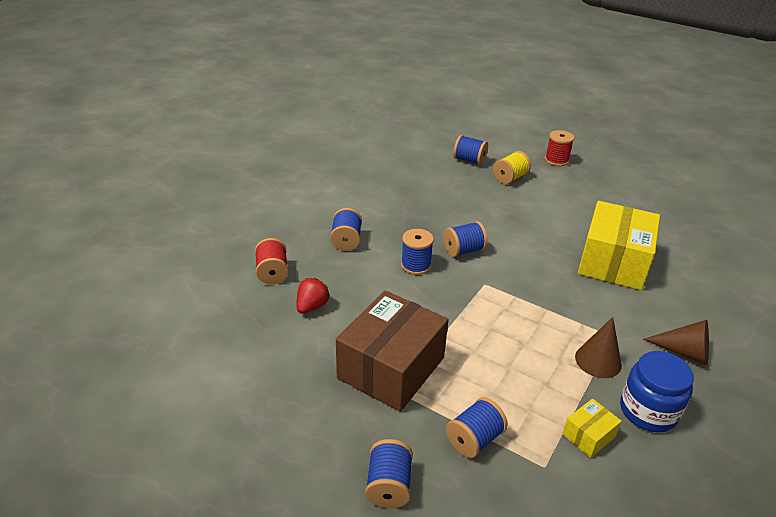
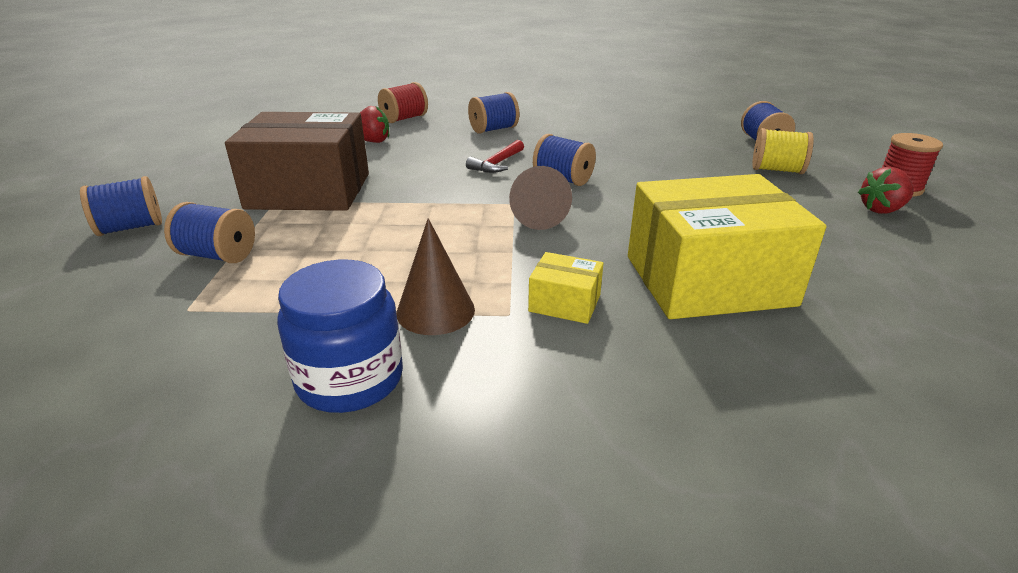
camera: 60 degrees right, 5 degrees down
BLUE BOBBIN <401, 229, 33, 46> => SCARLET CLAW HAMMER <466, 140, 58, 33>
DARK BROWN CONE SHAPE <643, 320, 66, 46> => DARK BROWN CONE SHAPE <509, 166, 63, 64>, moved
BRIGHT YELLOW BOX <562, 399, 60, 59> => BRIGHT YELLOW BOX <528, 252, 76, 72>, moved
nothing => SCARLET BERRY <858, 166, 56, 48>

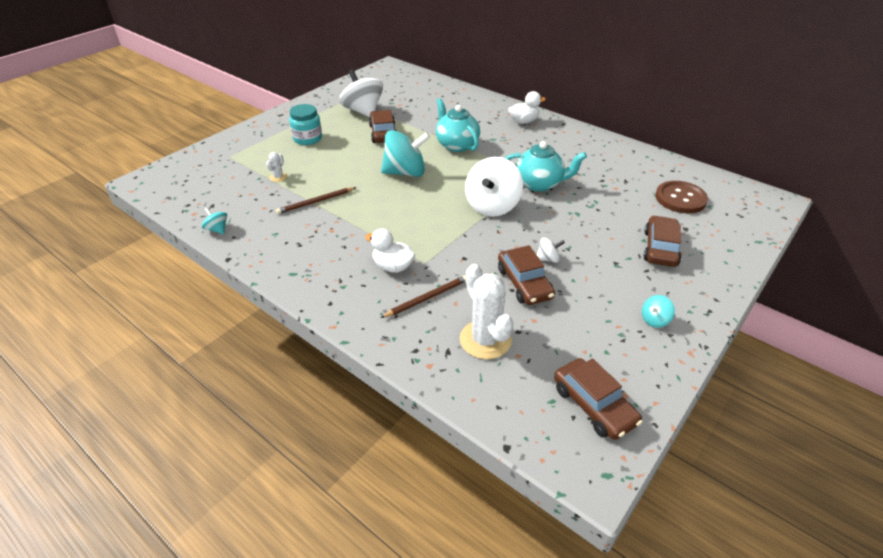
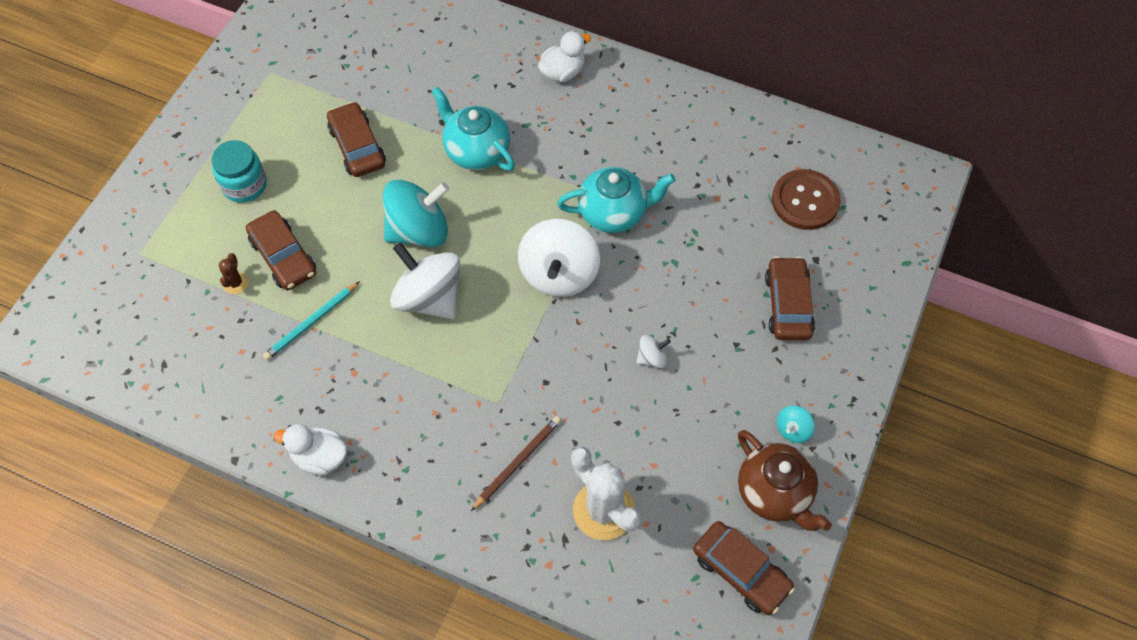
camera: 15 degrees left, 20 degrees up
WHITE TOY TOP <339, 69, 44, 48> => WHITE TOY TOP <390, 242, 70, 77>, moved
WHITE PRICKLY PLANT <266, 152, 21, 30> => DARK BROWN PRICKLY PLANT <219, 253, 29, 41>
DARK BROWN PENCIL <276, 187, 81, 27> => AQUA PENCIL <263, 281, 97, 79>
AQUA TOY TOP <202, 207, 25, 27> => nothing
WHITE DUCK <365, 228, 50, 45> => WHITE DUCK <273, 424, 74, 51>, moved
DARK BROWN AUTOMOBILE <498, 245, 57, 60> => DARK BROWN AUTOMOBILE <246, 211, 70, 79>, moved
nothing => DARK BROWN TEAPOT <738, 430, 94, 101>

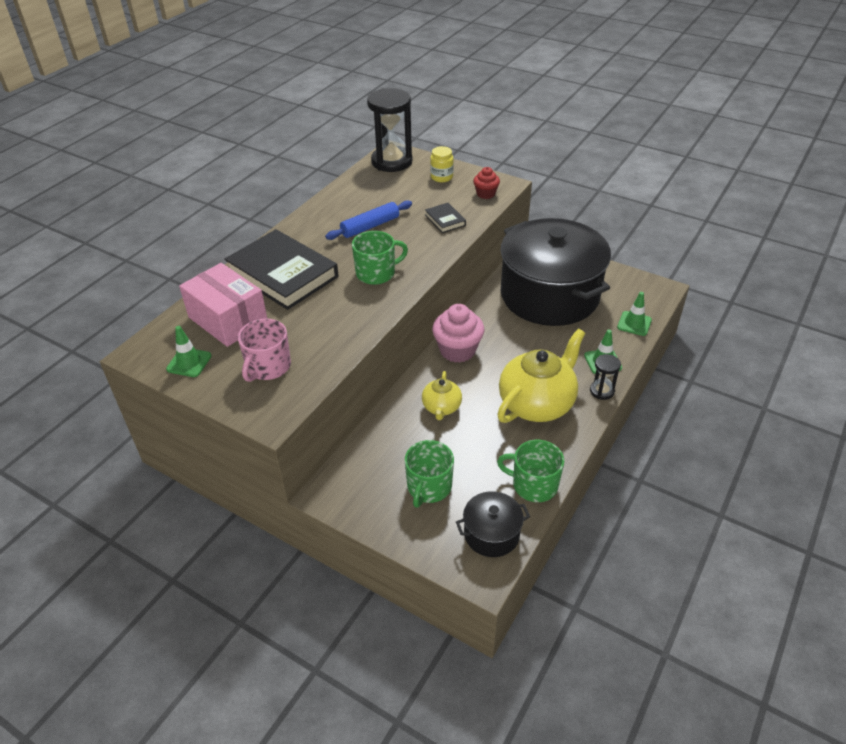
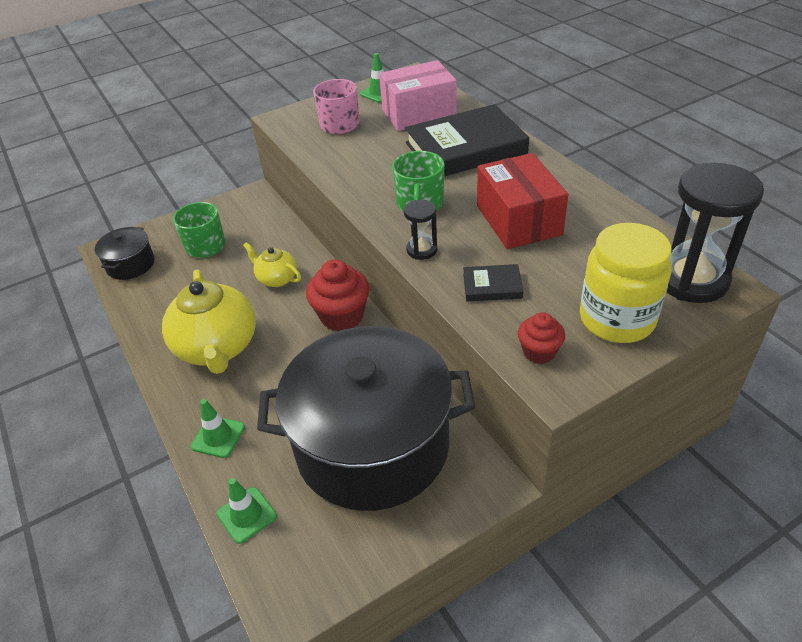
camera: 120 degrees right, 0 degrees up
BRIGHT YELLOW JAM JAR <430, 146, 24, 36> => BRIGHT YELLOW JAM JAR <580, 223, 92, 120>, x1.92
BLUE PASTRY ROLLER <325, 200, 87, 40> => SCARLET BOX <477, 153, 91, 96>
PINK MUFFIN <432, 304, 52, 59> => SCARLET MUFFIN <306, 260, 64, 71>
EBONY HOURGLASS <590, 354, 31, 46> => EBONY HOURGLASS <404, 200, 33, 60>, moved
LEAF-GREEN COFFEE MUG <497, 440, 67, 62> => nothing

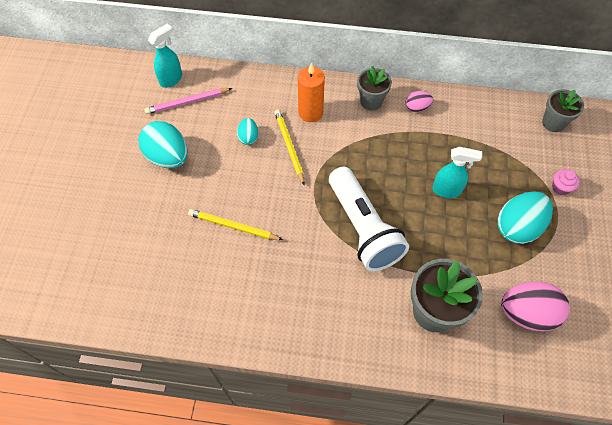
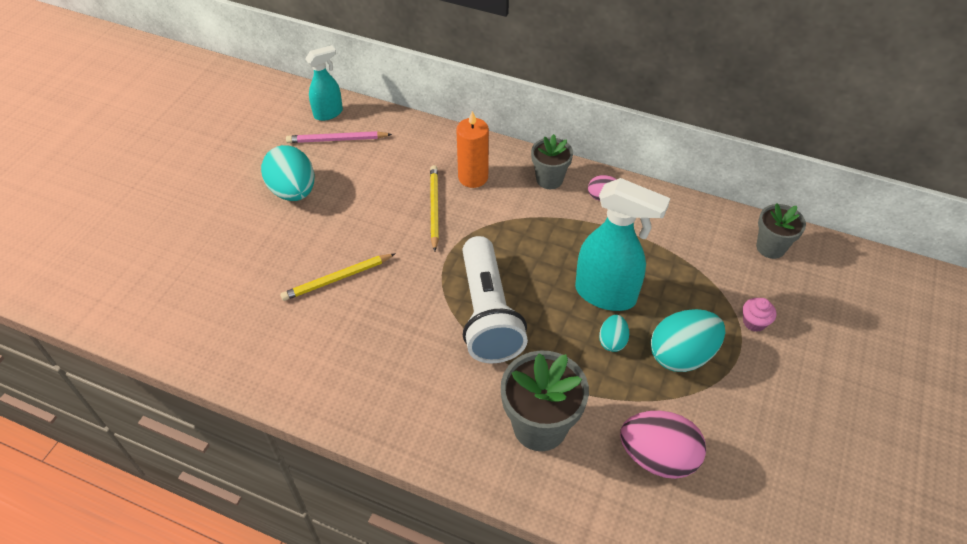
camera: 15 degrees right, 10 degrees down
AQUA EGG SHAPE <237, 118, 21, 27> => AQUA EGG SHAPE <599, 315, 30, 37>, moved
AQUA SPRAYER <432, 147, 50, 51> => AQUA SPRAYER <575, 178, 95, 133>, x1.71
BRIGHT YELLOW PENCIL <188, 209, 95, 31> => BRIGHT YELLOW PENCIL <280, 254, 115, 47>, 60 degrees counterclockwise

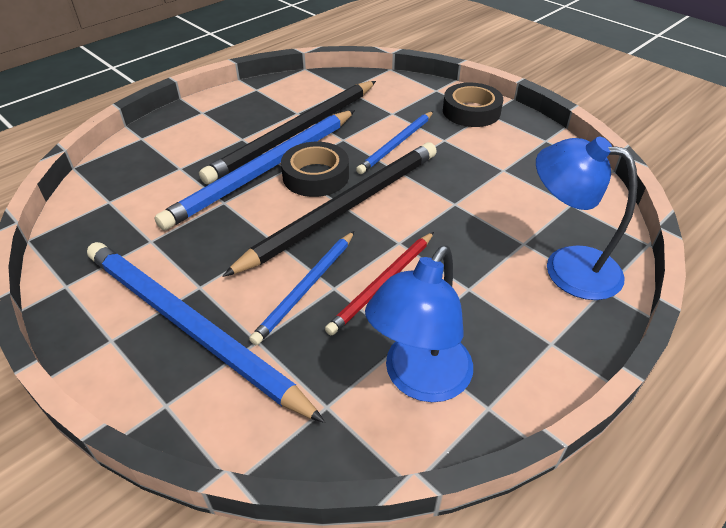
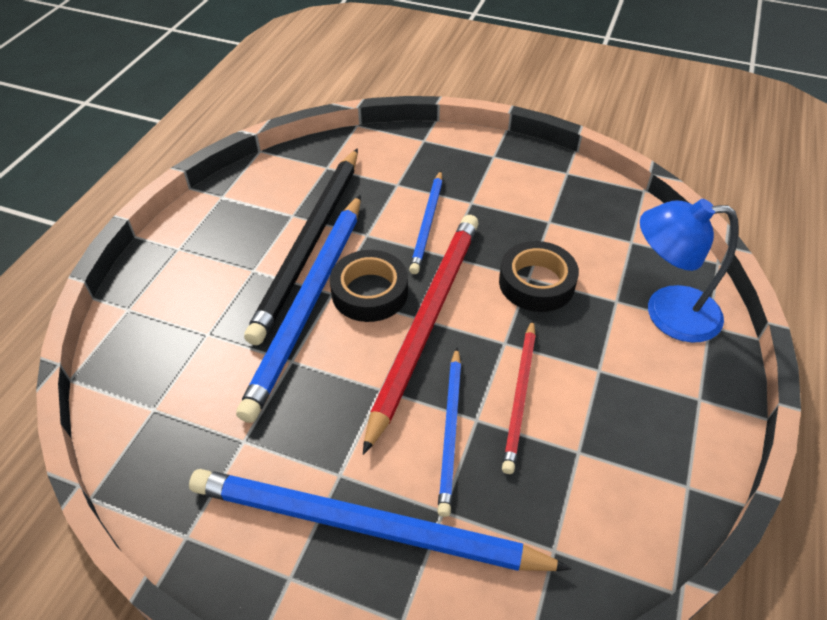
camera: 25 degrees left, 5 degrees up
EBONY TAPE <443, 83, 60, 44> => EBONY TAPE <499, 241, 80, 71>, moved
EBONY PENCIL <222, 142, 215, 135> => SCARLET PENCIL <363, 215, 116, 240>
BLUE READING LAMP <365, 245, 108, 157> => nothing

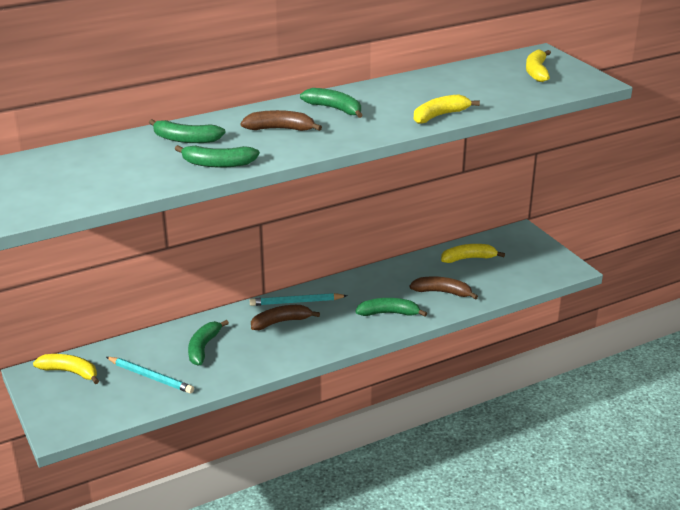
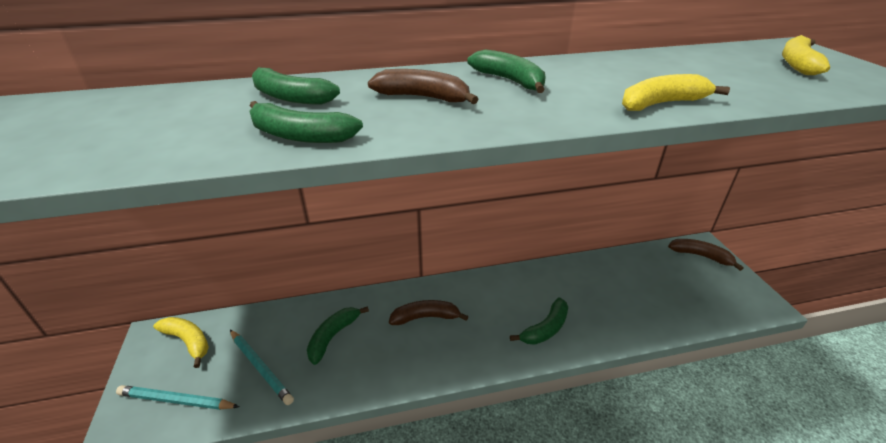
camera: 15 degrees right, 5 degrees up
BRIGHT YELLOW BANANA FRUIT <441, 244, 64, 19> => nothing
DARK BROWN BANANA FRUIT <409, 276, 69, 24> => DARK BROWN BANANA FRUIT <668, 239, 75, 32>, moved
AQUA PENCIL <250, 293, 97, 13> => AQUA PENCIL <116, 385, 124, 25>, moved
LEAF-GREEN BANANA FRUIT <356, 298, 71, 19> => LEAF-GREEN BANANA FRUIT <510, 297, 58, 48>, 120 degrees clockwise

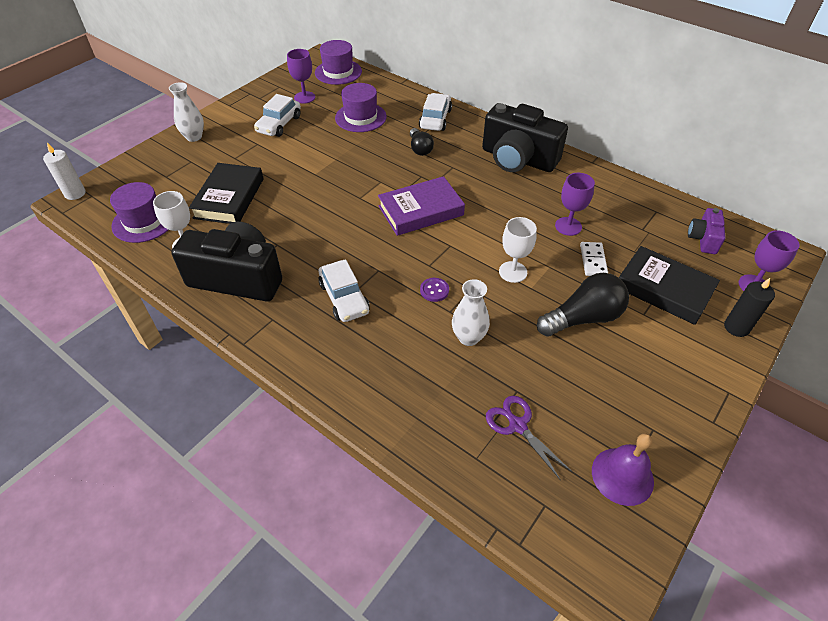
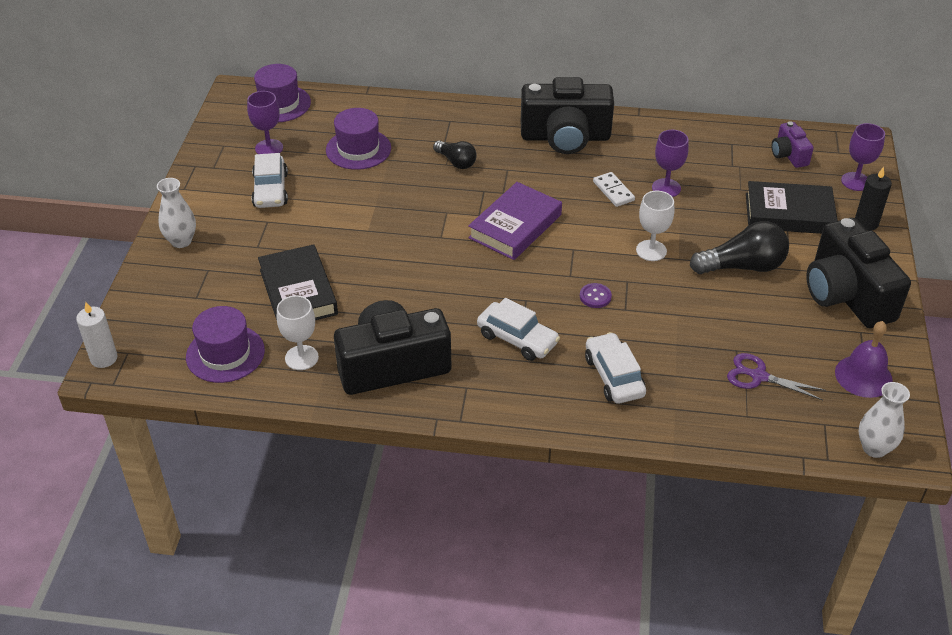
camera: 30 degrees left, 5 degrees down
WHITE AUTOMOBILE <419, 93, 33, 38> => WHITE AUTOMOBILE <585, 332, 61, 72>, moved
WHITE DOMINO <580, 242, 28, 34> => WHITE DOMINO <593, 172, 42, 35>, moved
EBONY BULB <537, 273, 92, 64> => EBONY BULB <690, 221, 99, 53>, 45 degrees clockwise
WHITE VASE <452, 279, 38, 67> => WHITE VASE <859, 382, 51, 76>, moved
nothing => EBONY CAMERA <806, 218, 105, 110>

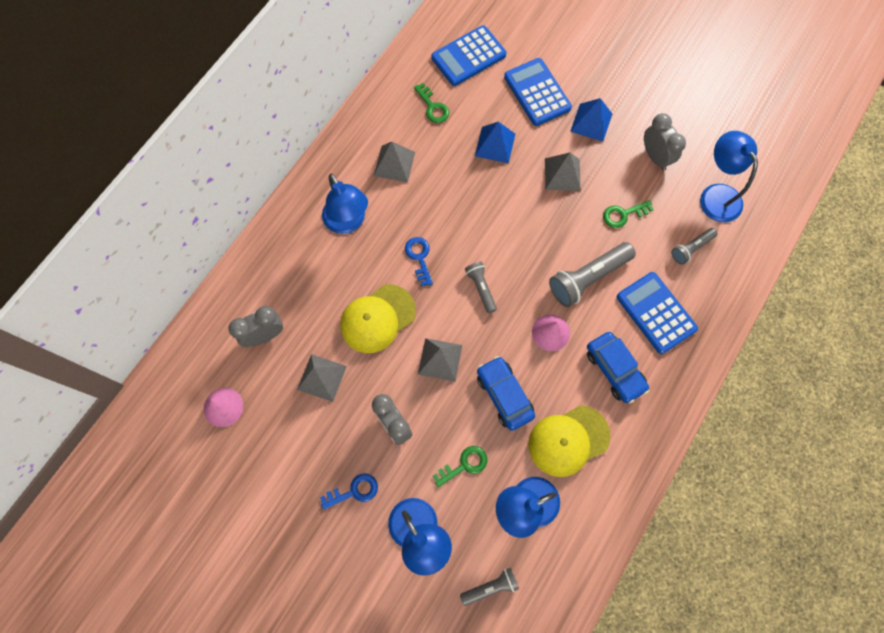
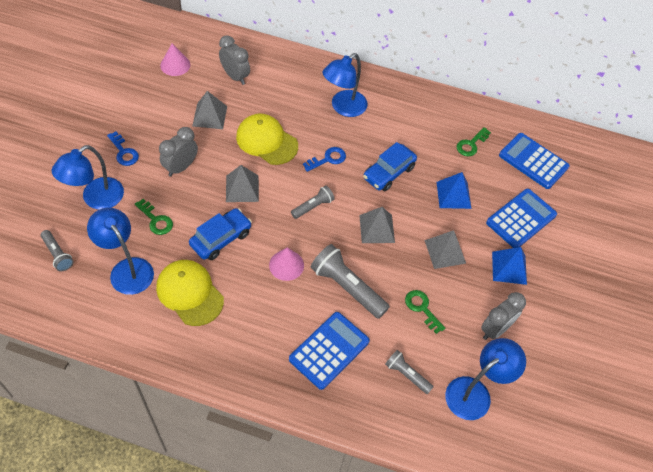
camera: 70 degrees right, 15 degrees down
GREY SOLID PYRAMID <374, 142, 41, 40> => GREY SOLID PYRAMID <359, 207, 36, 36>, moved
BLUE AUTOMOBILE <587, 332, 62, 72> => BLUE AUTOMOBILE <363, 142, 54, 49>, moved

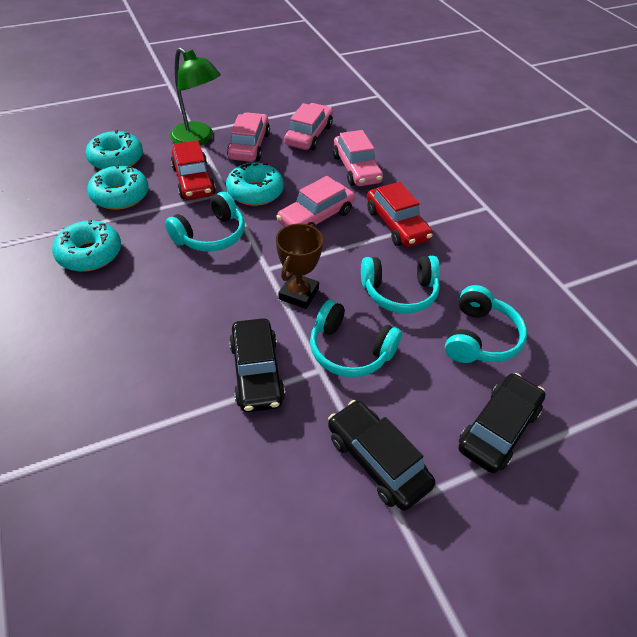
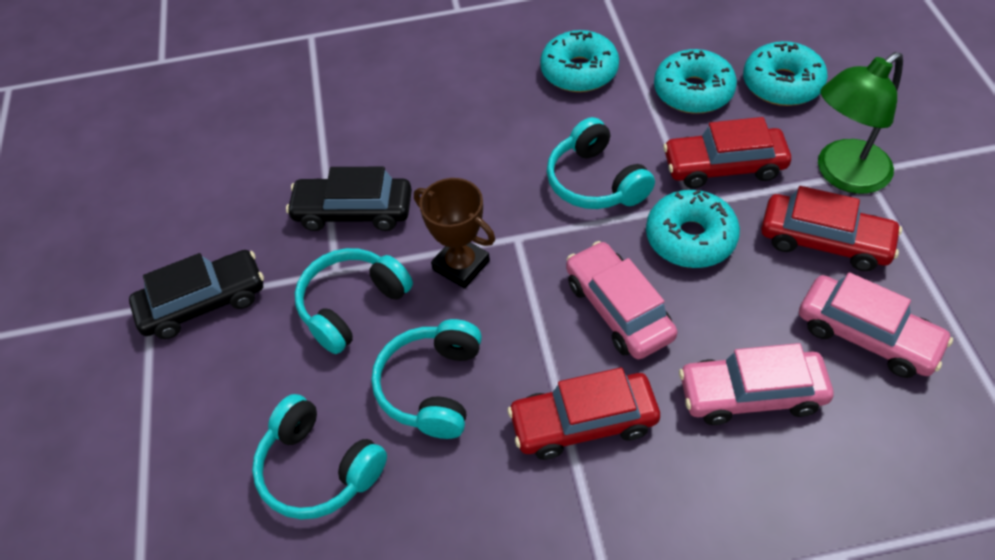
camera: 110 degrees right, 5 degrees up
PINK AUTOMOBILE <227, 112, 43, 50> => SCARLET AUTOMOBILE <761, 186, 141, 85>
EBONY AUTOMOBILE <458, 373, 88, 100> => nothing

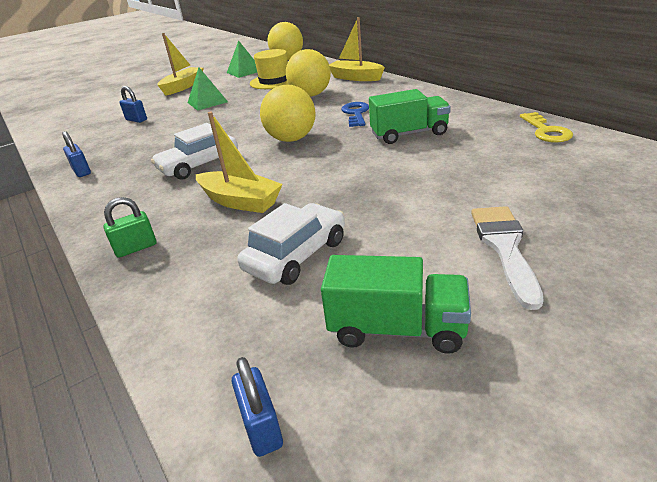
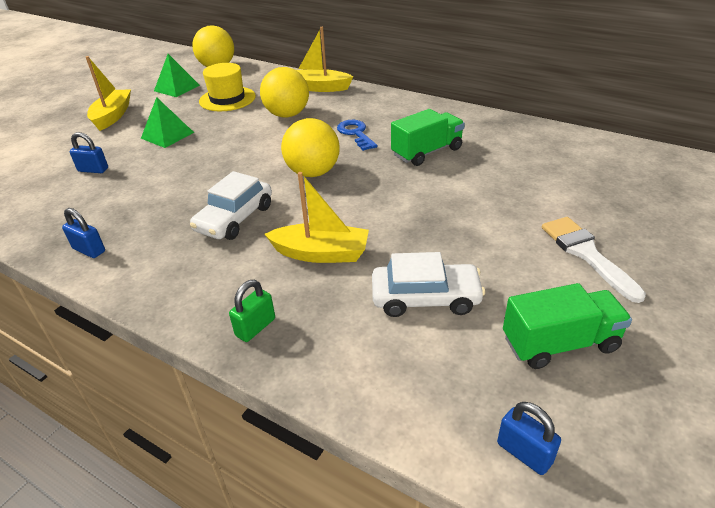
camera: 25 degrees left, 5 degrees up
BRIGHT YELLOW DOOR KEY <520, 112, 53, 31> => nothing
WHITE AUTOMOBILE <237, 203, 108, 82> => WHITE AUTOMOBILE <372, 252, 113, 65>, 75 degrees clockwise

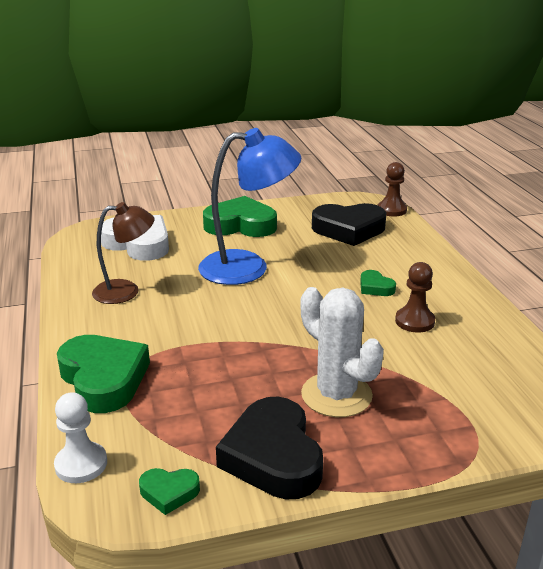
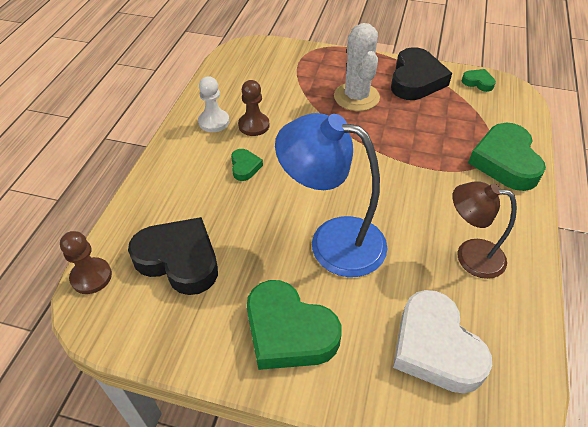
camera: 150 degrees left, 20 degrees up
WHITE PAWN <54, 392, 53, 91> => WHITE PAWN <198, 76, 31, 56>, moved

